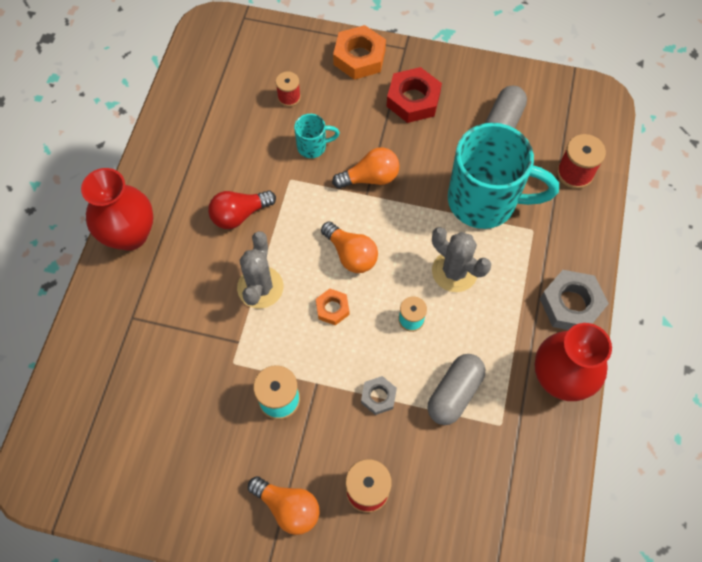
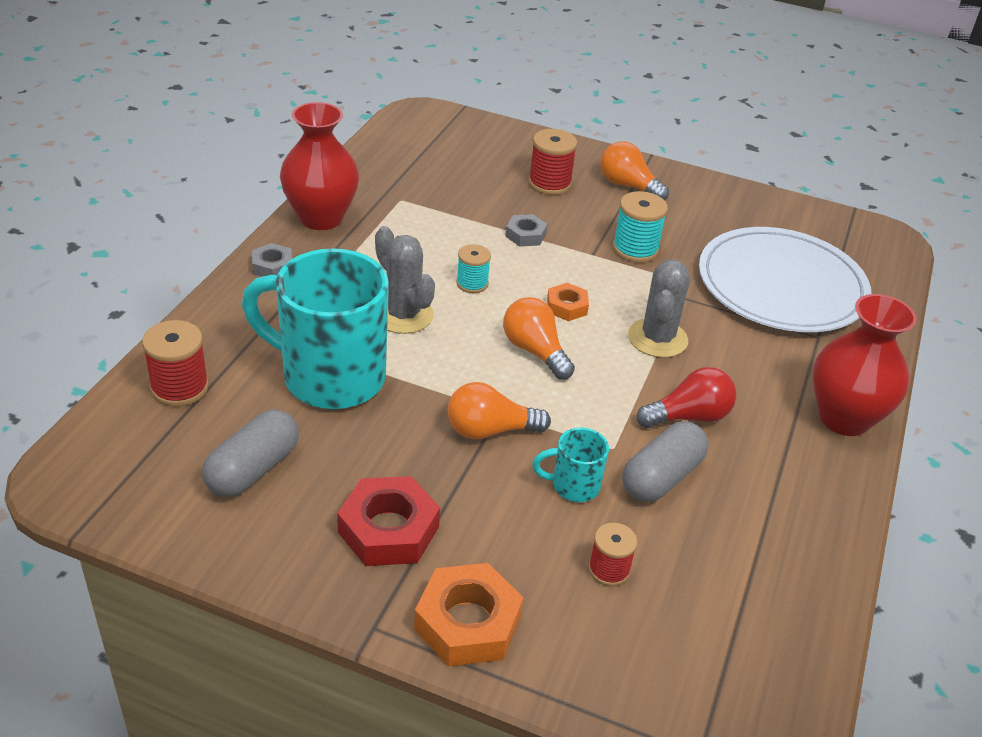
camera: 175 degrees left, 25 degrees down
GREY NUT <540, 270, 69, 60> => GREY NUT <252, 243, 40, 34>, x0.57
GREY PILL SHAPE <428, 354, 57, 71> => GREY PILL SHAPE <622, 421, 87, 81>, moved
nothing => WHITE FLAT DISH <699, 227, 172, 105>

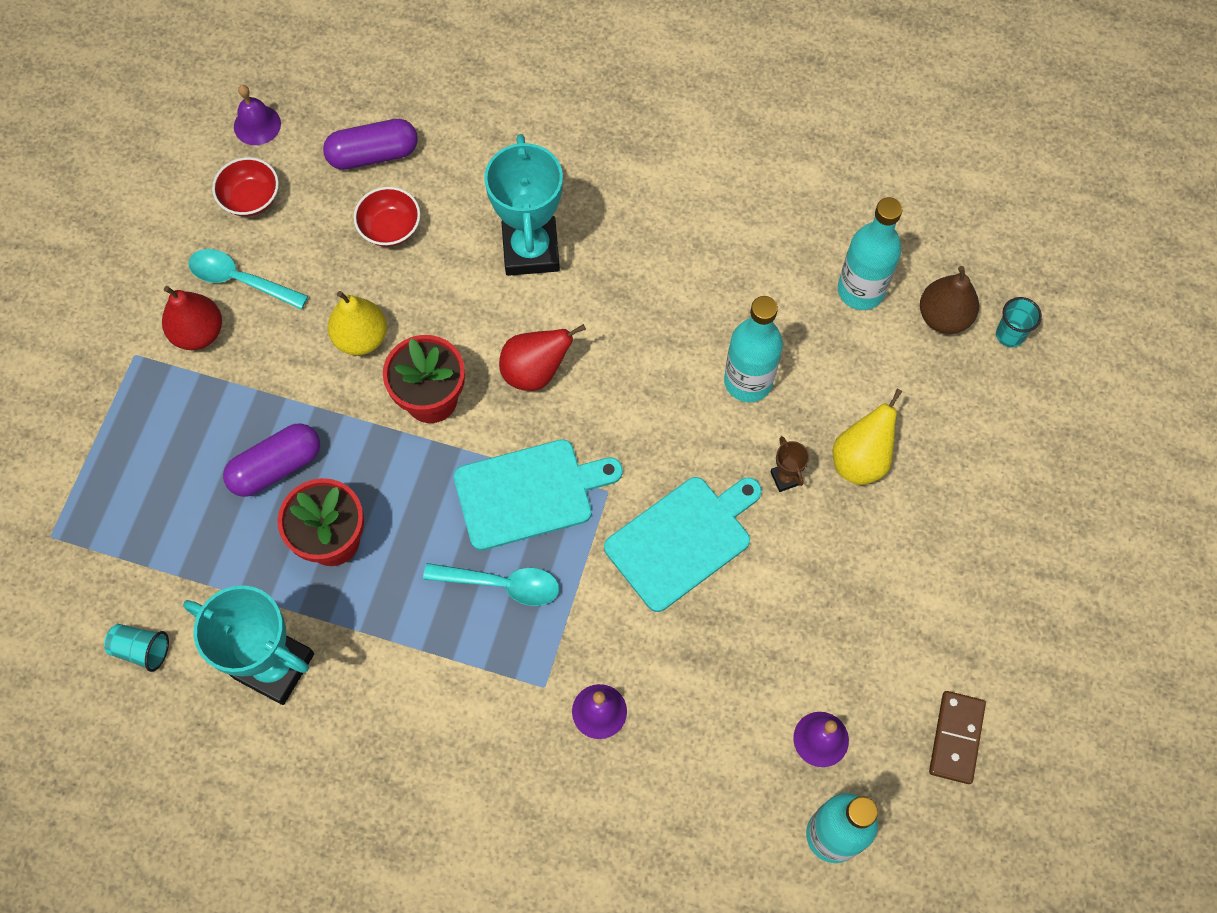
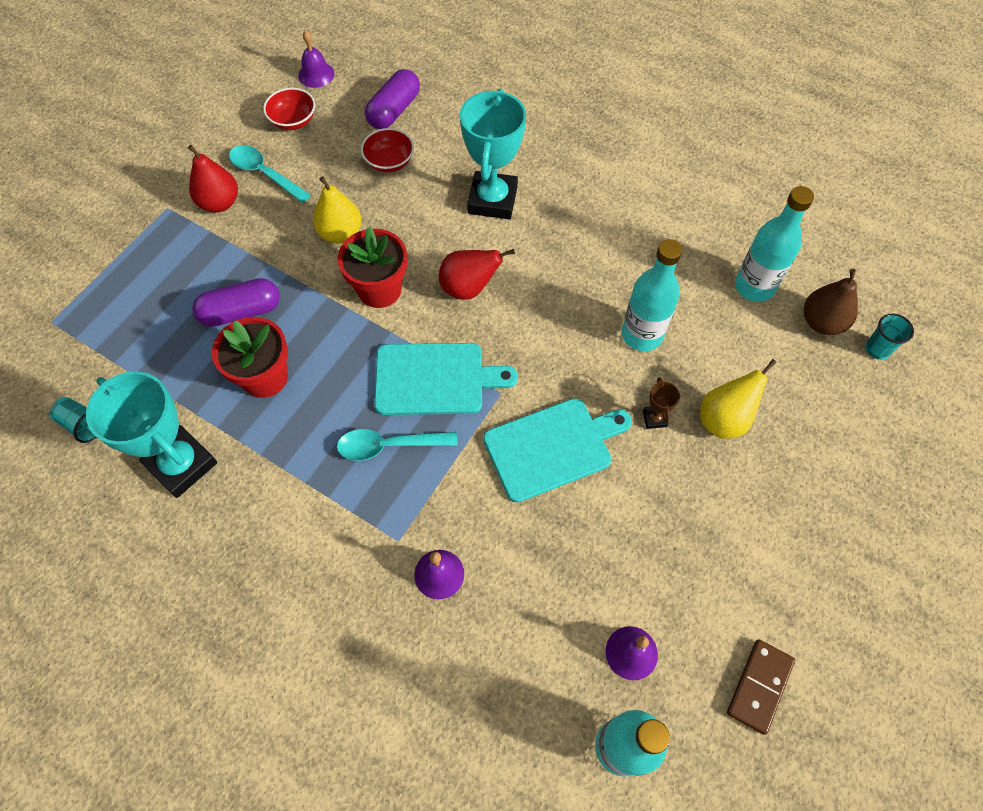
camera: 15 degrees right, 5 degrees down
VIOLET PILL SHAPE <323, 119, 95, 51> => VIOLET PILL SHAPE <365, 69, 55, 60>, 60 degrees counterclockwise
AQUA SPOON <423, 563, 136, 43> => AQUA SPOON <337, 429, 121, 32>, 150 degrees clockwise

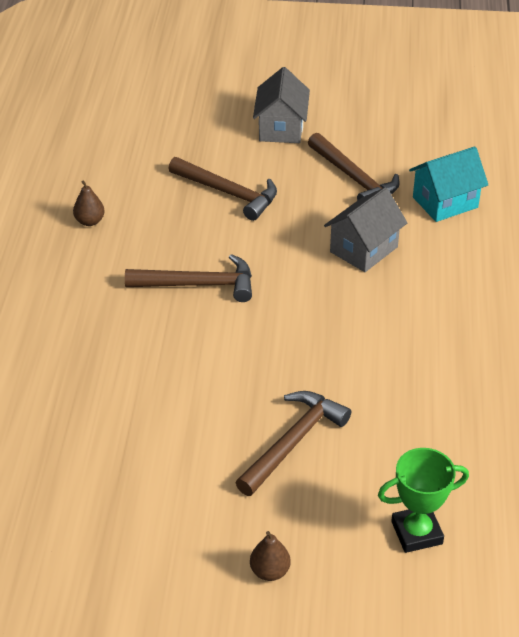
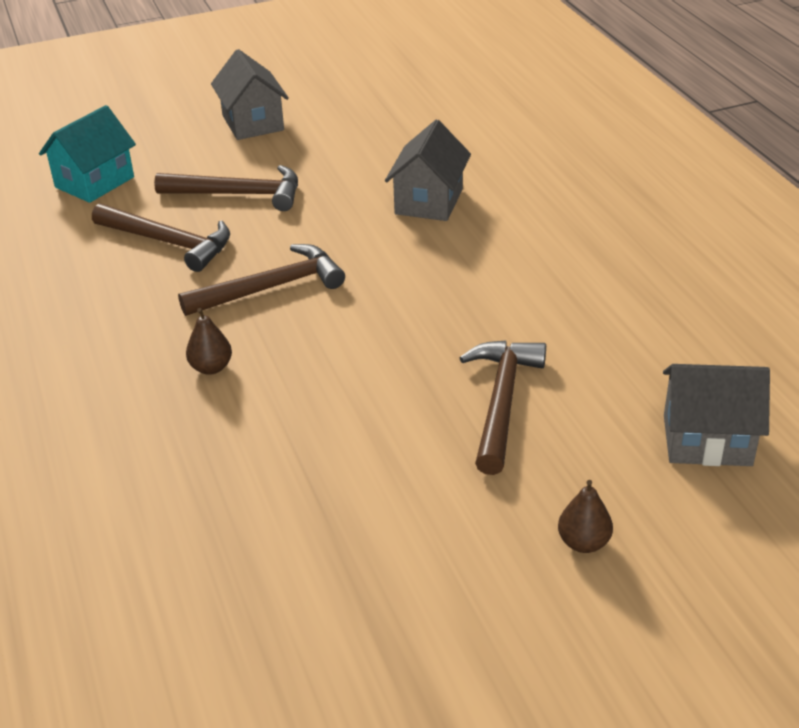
camera: 25 degrees left, 5 degrees down
DARK BROWN CLAW HAMMER <308, 133, 92, 68> => DARK BROWN CLAW HAMMER <92, 203, 138, 69>, moved
AQUA HOUSE <409, 146, 79, 76> => AQUA HOUSE <39, 105, 97, 98>, moved
DARK BROWN TOY PEAR <73, 180, 32, 46> => DARK BROWN TOY PEAR <186, 308, 46, 67>, moved
LEAF-GREEN TROPHY <378, 448, 91, 105> => GREY HOUSE <663, 364, 107, 102>

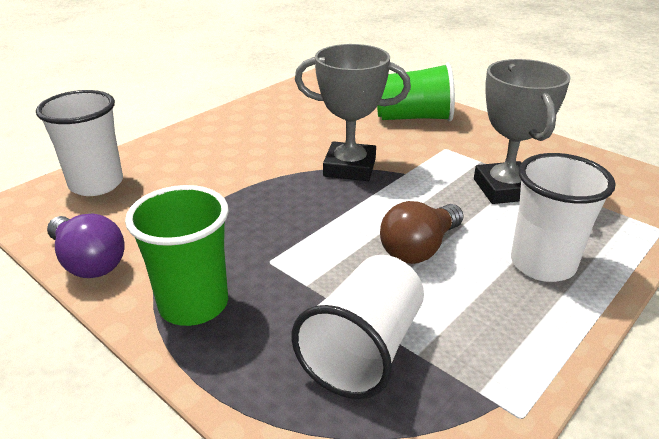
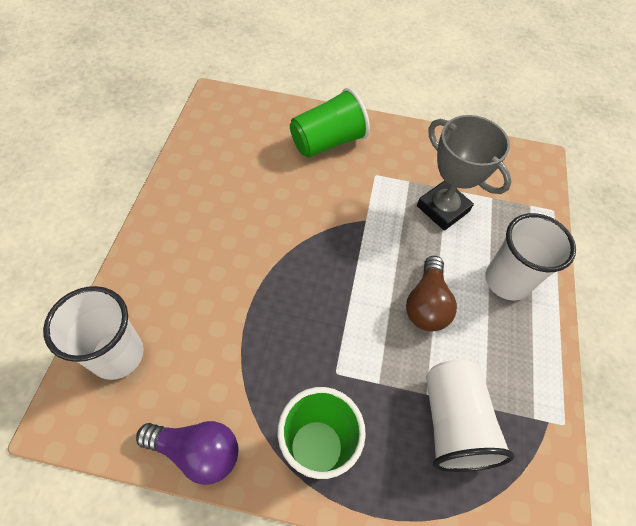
camera: 35 degrees left, 25 degrees up
GREY TROPHY <295, 44, 116, 137> => nothing

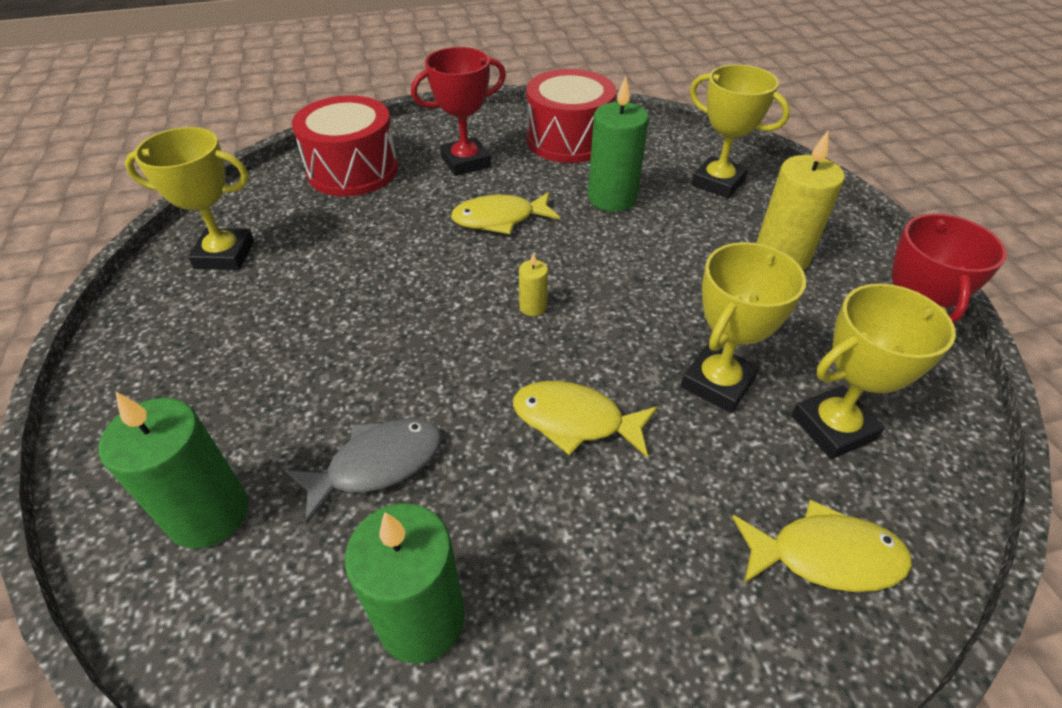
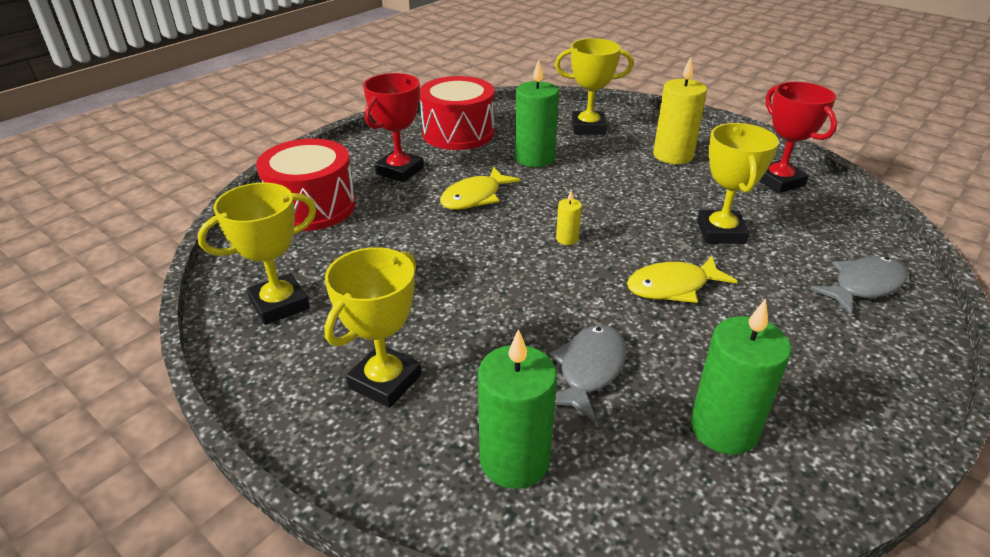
camera: 35 degrees left, 10 degrees down
BRIGHT YELLOW TROPHY <792, 284, 164, 175> => BRIGHT YELLOW TROPHY <324, 247, 97, 161>, moved
BRIGHT YELLOW FISH <732, 499, 180, 93> => GREY FISH <810, 257, 98, 58>

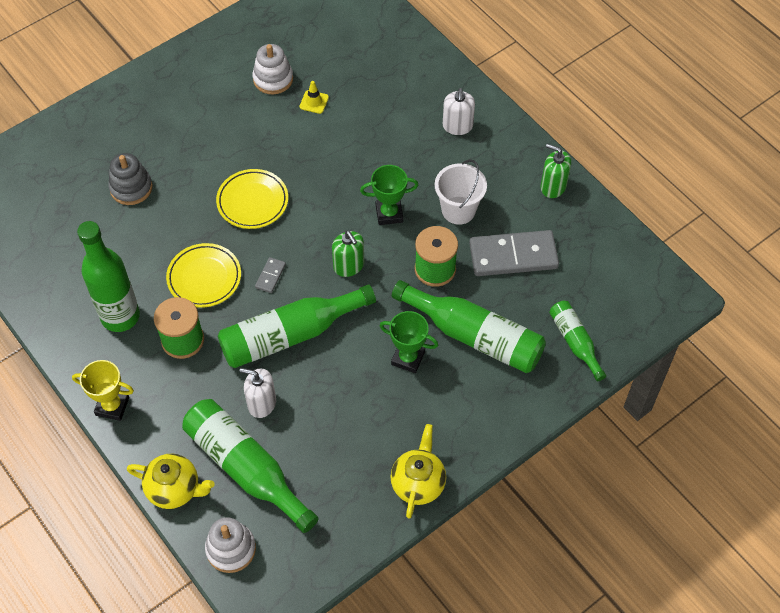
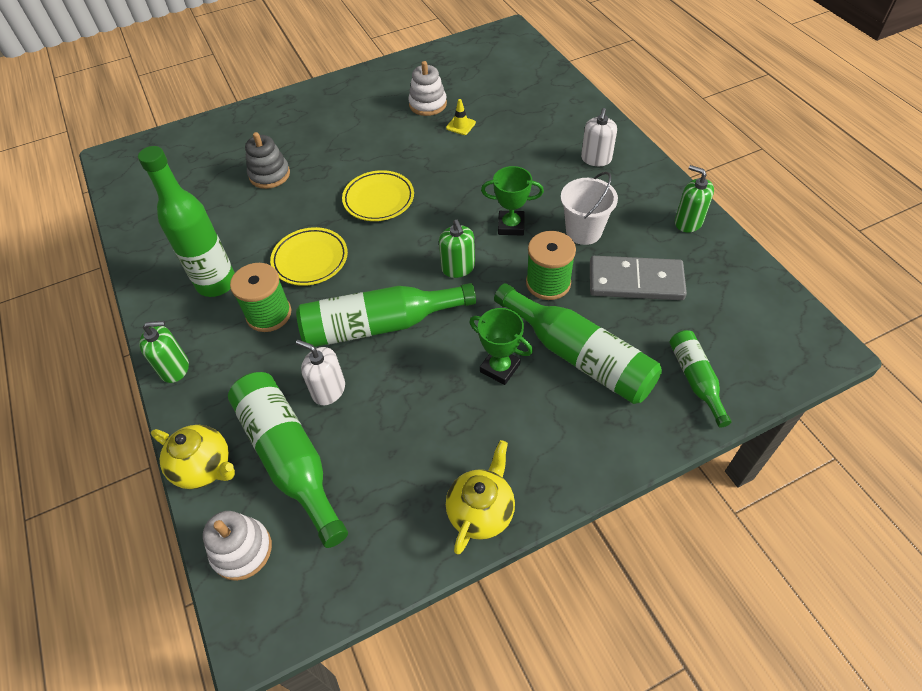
camera: 15 degrees right, 5 degrees down
GREY DOMINO <255, 257, 31, 36> => nothing
BRIGHT YELLOW TROPHY <72, 360, 62, 61> => LEAF-GREEN SOAP PUMP <139, 321, 50, 62>

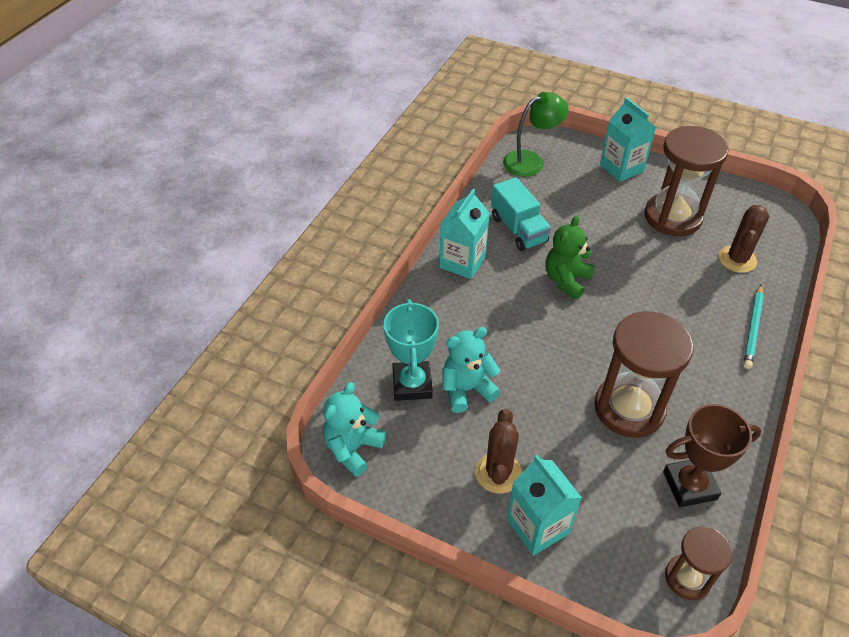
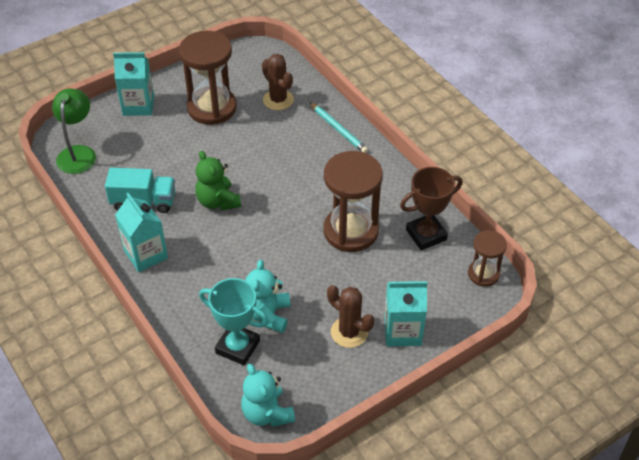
camera: 60 degrees left, 0 degrees up
DARK BROWN TROPHY <663, 404, 99, 103> => DARK BROWN TROPHY <400, 167, 62, 83>, 45 degrees clockwise

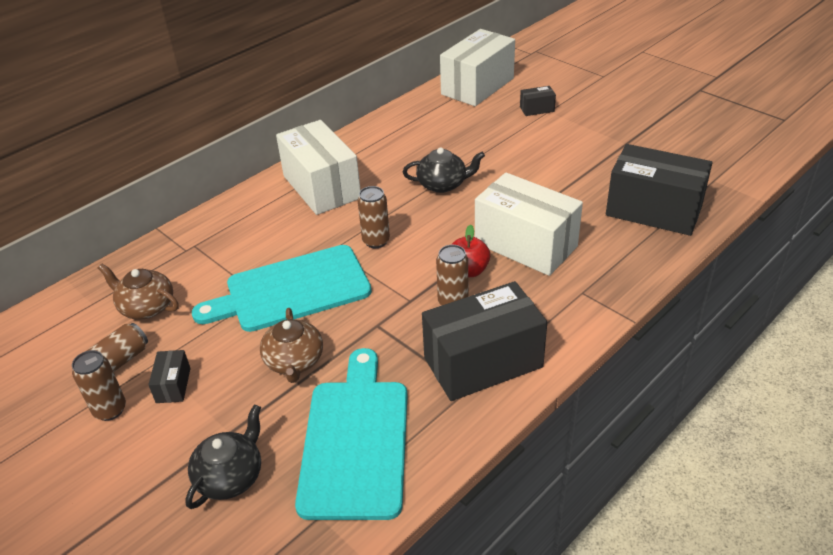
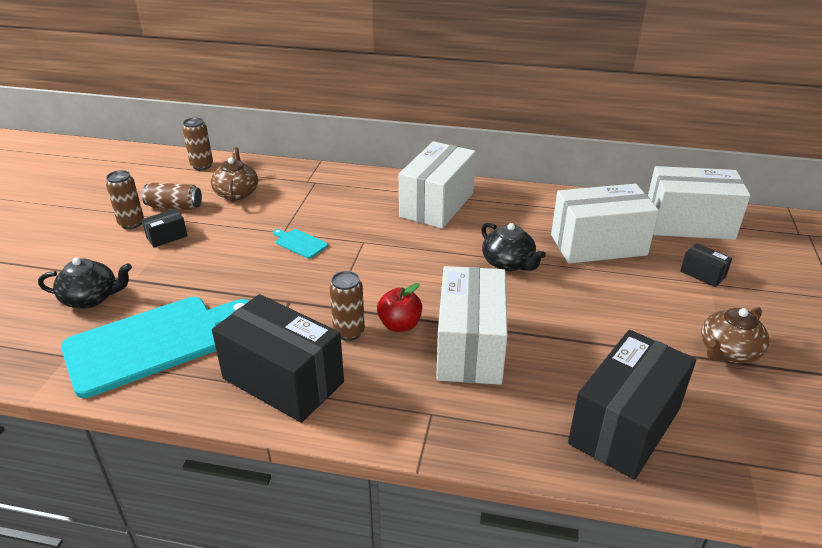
camera: 55 degrees right, 5 degrees down
EBONY BOX <606, 144, 106, 92> => EBONY BOX <568, 330, 128, 150>, 45 degrees clockwise
DARK BROWN CAN <358, 186, 32, 62> => DARK BROWN CAN <183, 118, 30, 52>, moved
AQUA BREAD BOARD <192, 245, 180, 87> => AQUA BREAD BOARD <273, 229, 55, 30>, x0.40
DARK BROWN TEAPOT <260, 308, 63, 75> => DARK BROWN TEAPOT <701, 307, 69, 56>, moved
nothing => WHITE BOX <551, 184, 108, 80>

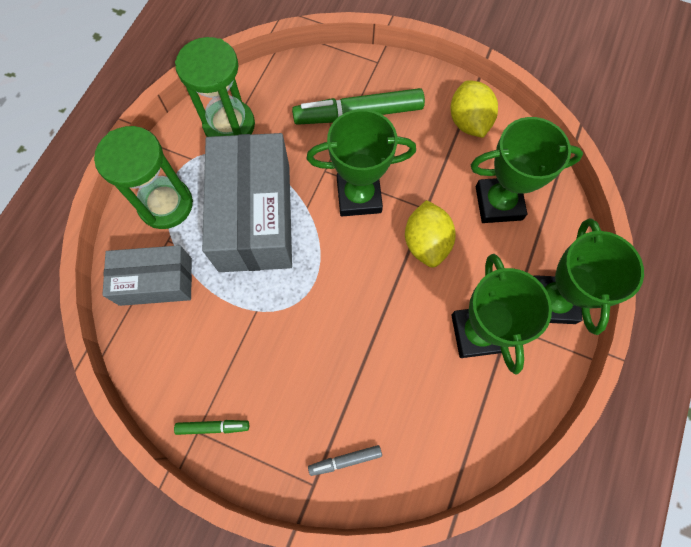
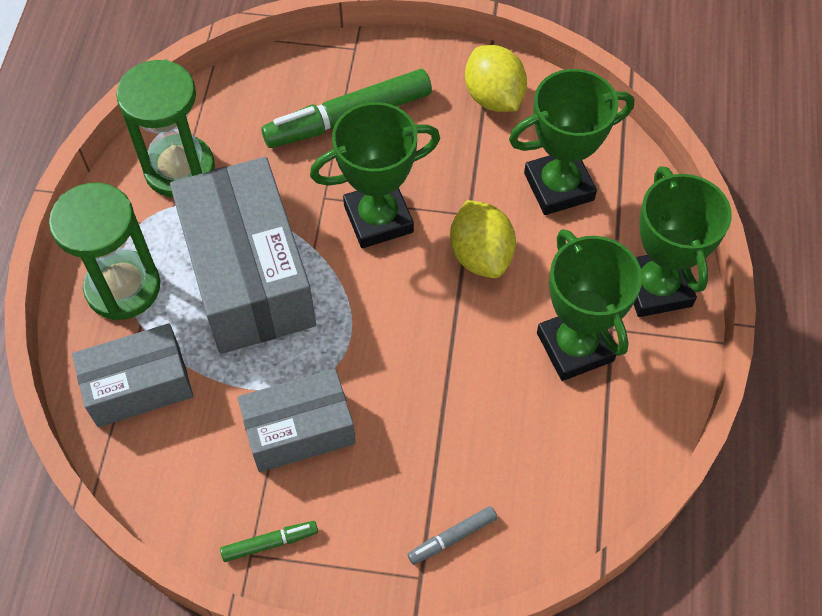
camera: 15 degrees left, 10 degrees down
nothing => GREY BOX <238, 369, 118, 103>

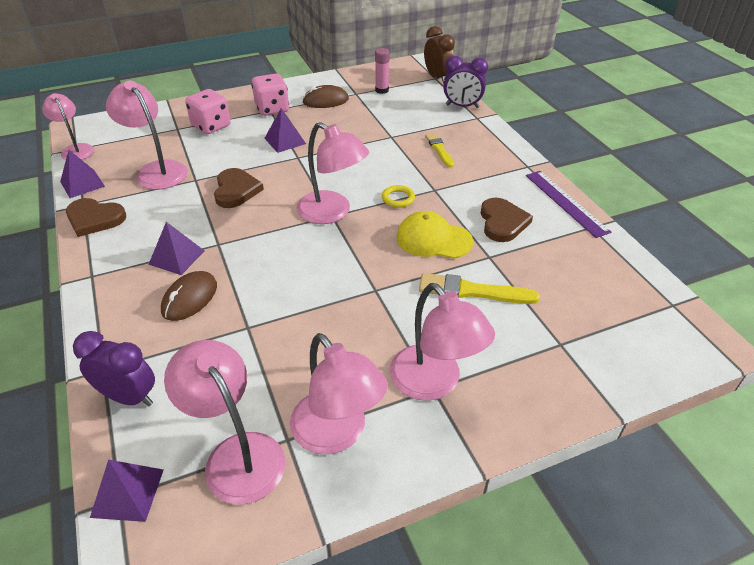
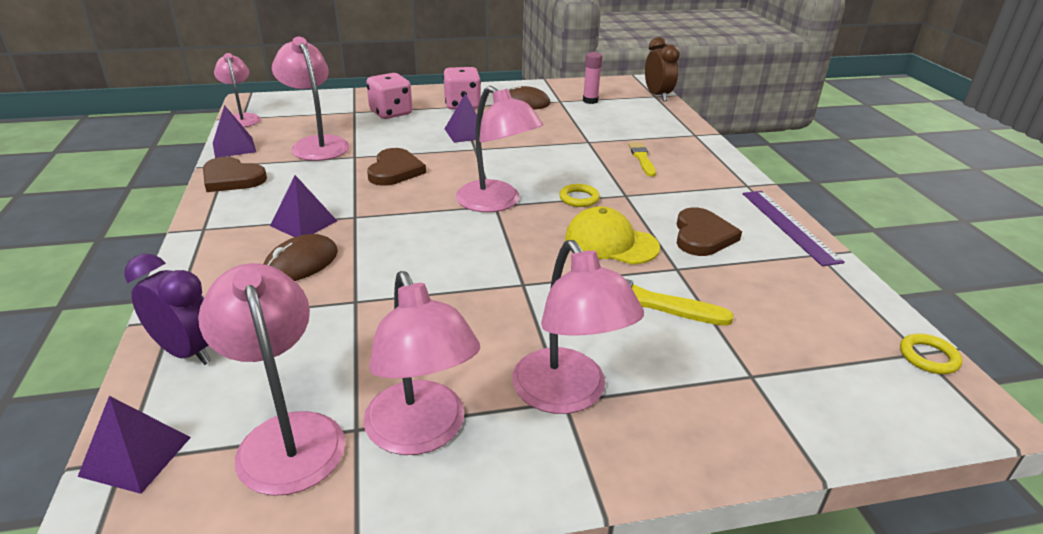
camera: 10 degrees right, 10 degrees down
VIOLET CLOCK <443, 56, 45, 52> => nothing
nothing => BRIGHT YELLOW TORUS <900, 333, 62, 41>

